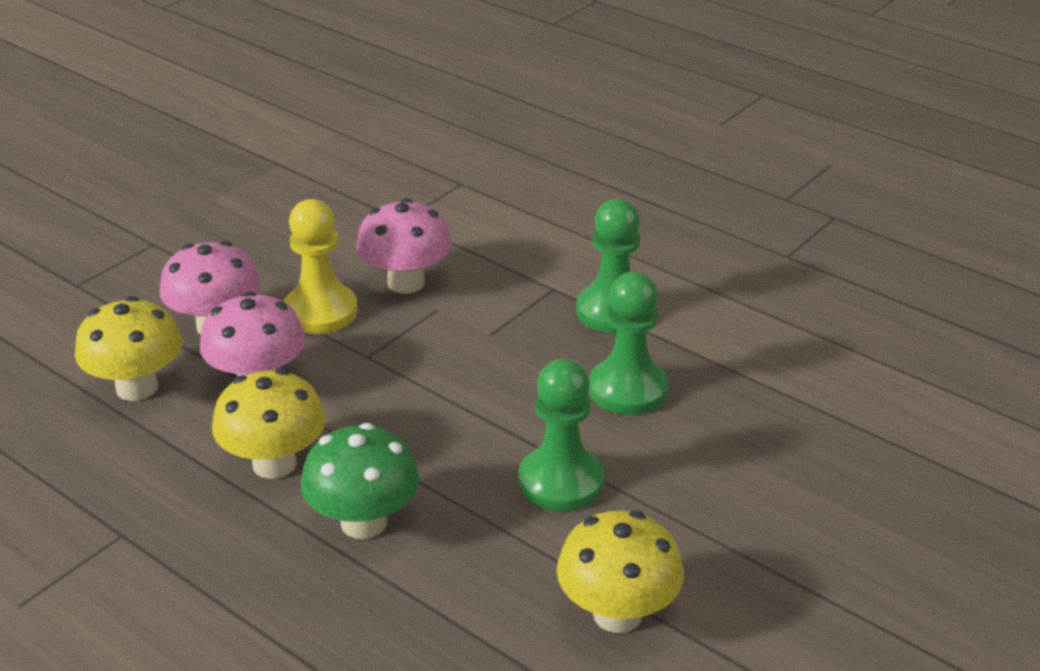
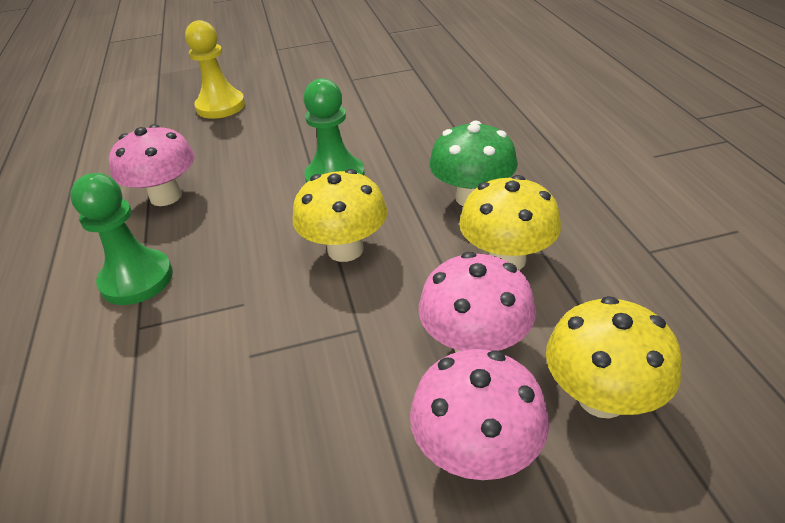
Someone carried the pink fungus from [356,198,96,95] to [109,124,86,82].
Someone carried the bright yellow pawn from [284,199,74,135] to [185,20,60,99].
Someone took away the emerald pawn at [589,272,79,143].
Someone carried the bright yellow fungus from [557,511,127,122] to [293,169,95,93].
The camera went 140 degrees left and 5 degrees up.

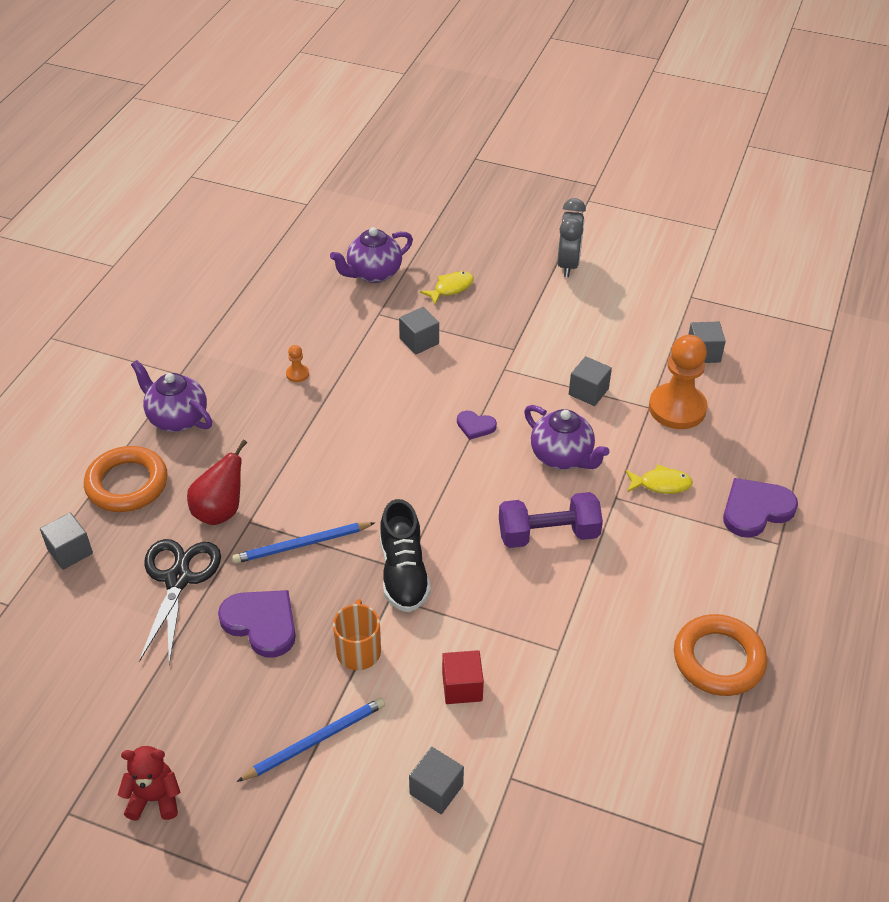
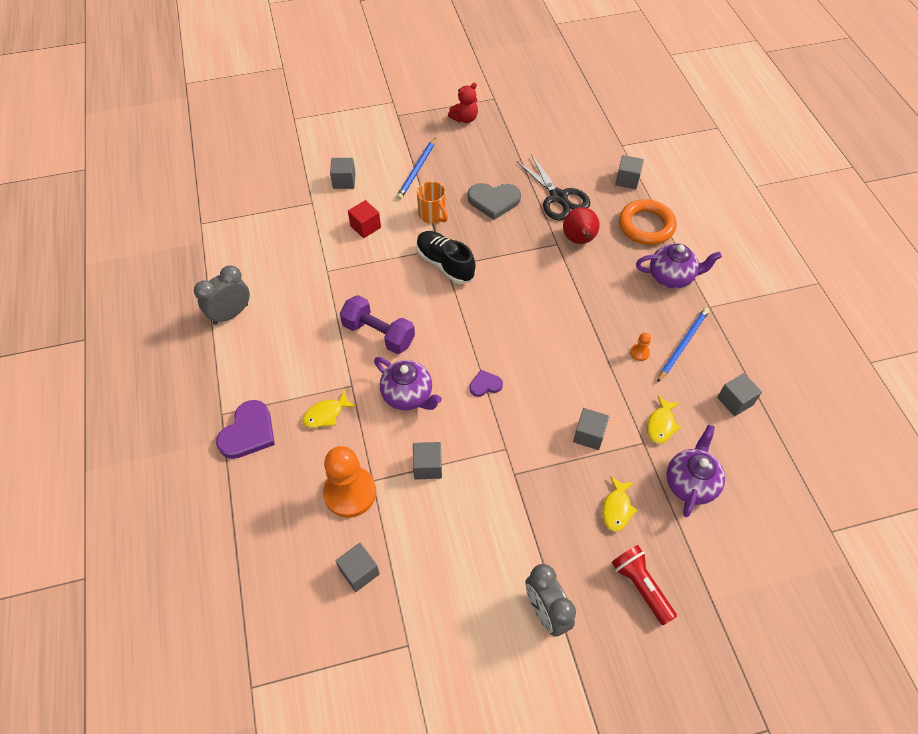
Someone rotated the violet china teapot at [524,405,86,64] by 150 degrees counterclockwise.
Someone rotated the violet dumbbell at [499,492,104,56] by 75 degrees clockwise.
Someone carried the royal blue pencil from [232,522,143,42] to [657,308,52,75].
Someone repainted the violet heart at [218,590,78,68], which became the grey heart at [468,183,53,37].
Someone swapped the orange torus at [674,614,93,82] for the grey alarm clock at [194,265,56,60].
Someone put down the grey solid cube at [717,373,45,43].
Someone put down the bright yellow toy fish at [647,396,34,48].
Someone put down the crimson pocket torch at [611,545,66,80].
The camera went 145 degrees right and 10 degrees up.

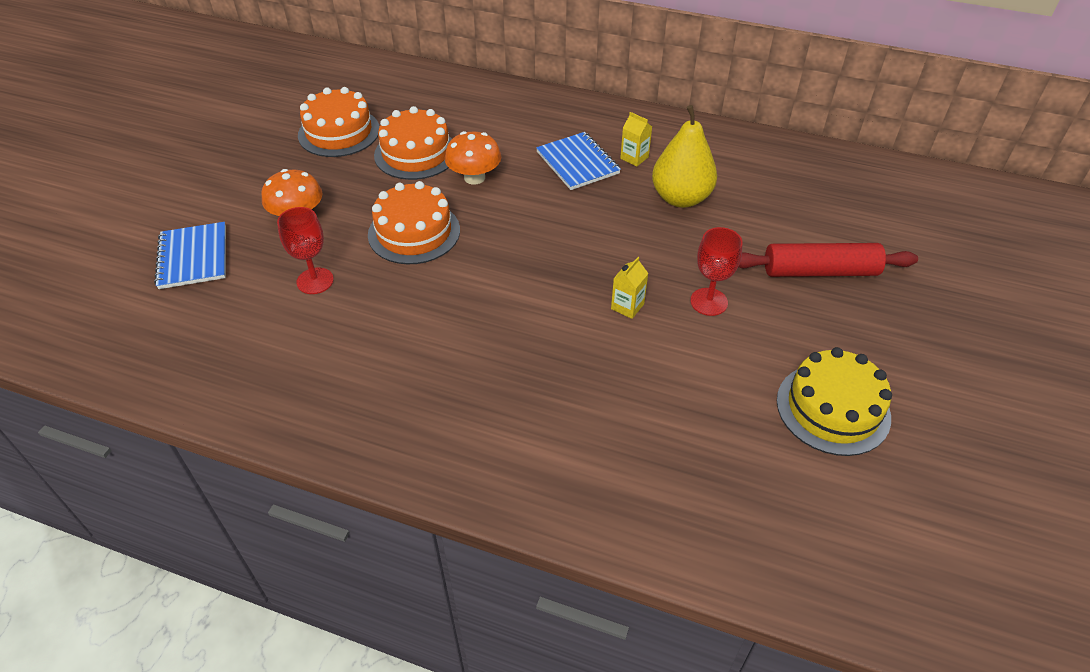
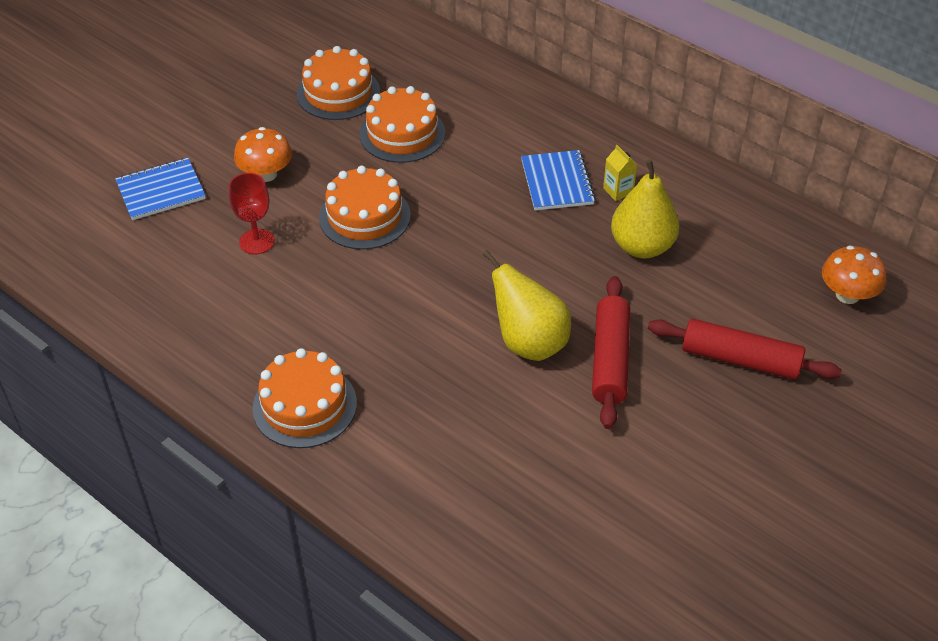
Someone carried the orange fungus from [445,131,56,54] to [822,246,64,58].
Someone rotated the royal blue exercise book at [154,222,72,67] by 60 degrees clockwise.
Someone swapped the crimson goblet at [690,227,53,89] for the crimson pastry roller at [592,276,38,153].
Someone swapped the bright yellow carton at [611,257,37,62] for the bright yellow pear fruit at [482,250,89,111].
Someone took away the bright yellow cake at [777,347,115,109].
Someone put down the orange cake at [253,348,104,100].
The camera went 20 degrees right and 0 degrees up.

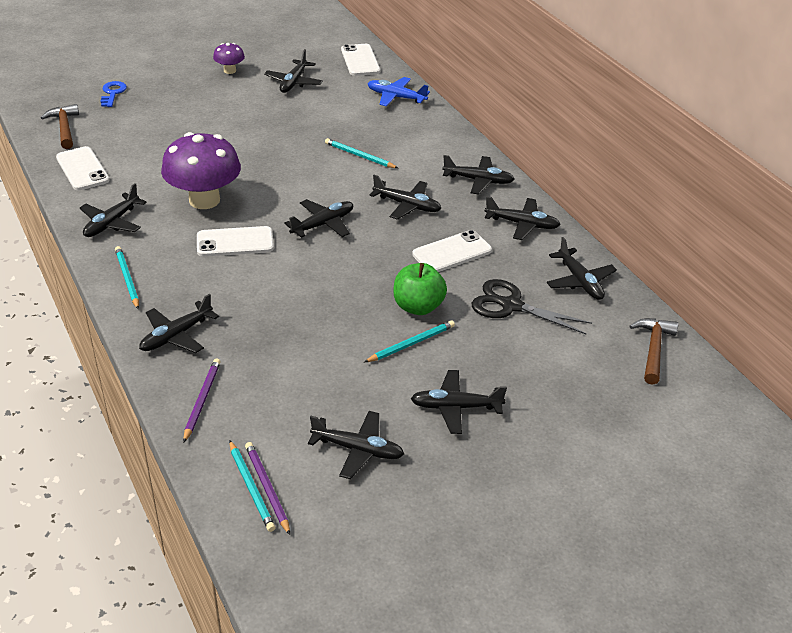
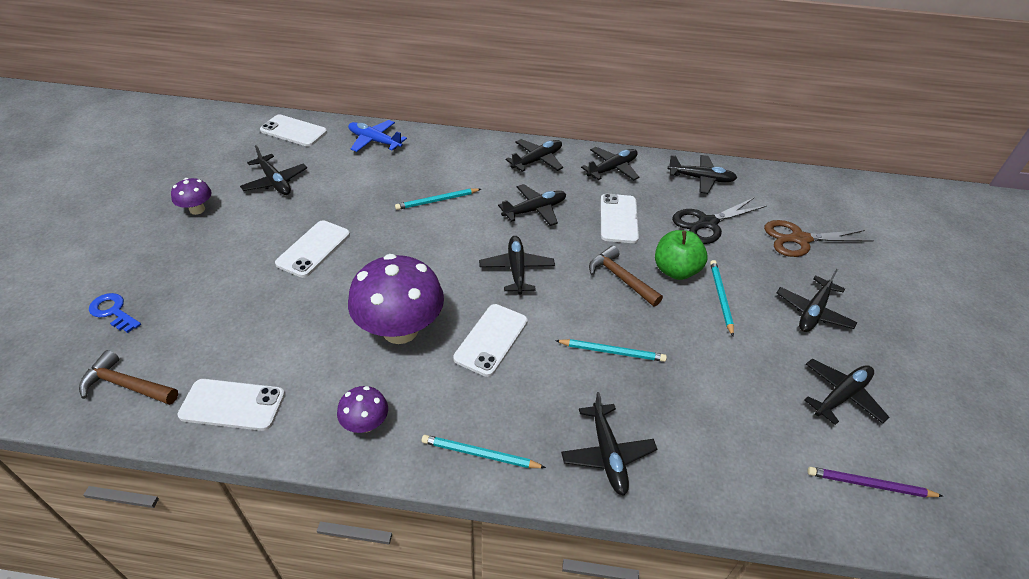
Someone rotated the royal blue plane at [368,77,62,30] by 60 degrees clockwise.
Someone swapped the black plane at [80,183,67,54] for the violet fungus at [337,386,51,47].
Someone carried the russet claw hammer from [630,318,48,67] to [589,246,74,61].
Someone took away the violet pencil at [183,358,38,85].
Someone carried the aqua pencil from [229,440,47,92] to [555,339,112,23].
Someone put down the snow-white mobile phone at [275,220,75,58].
Someone put down the russet scissors at [764,220,110,37].
The camera went 55 degrees left and 5 degrees up.

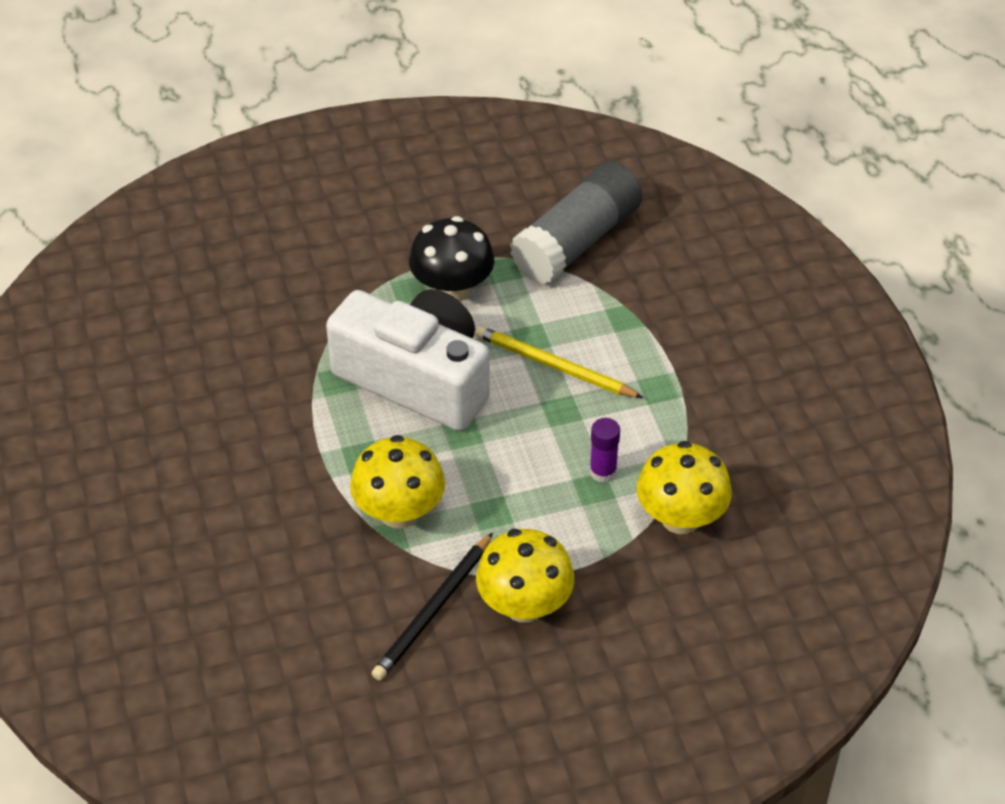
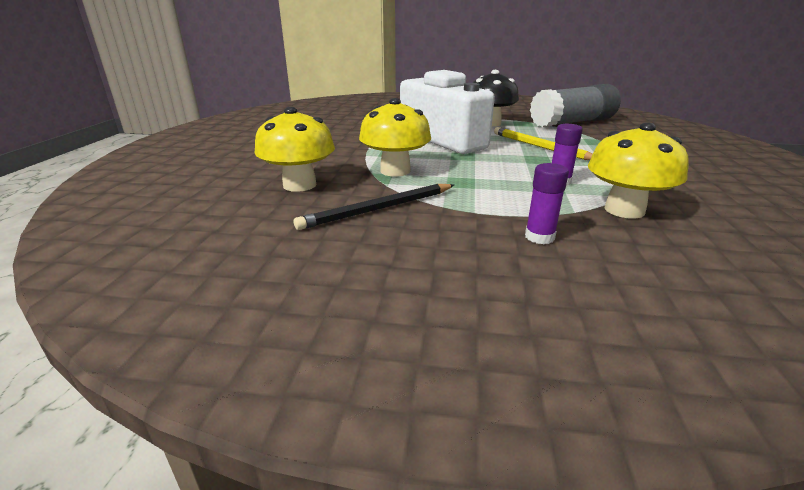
Someone carried the bright yellow fungus from [476,529,98,94] to [255,107,80,85].
Someone put down the violet glue at [525,163,44,81].
The camera went 25 degrees right and 20 degrees down.

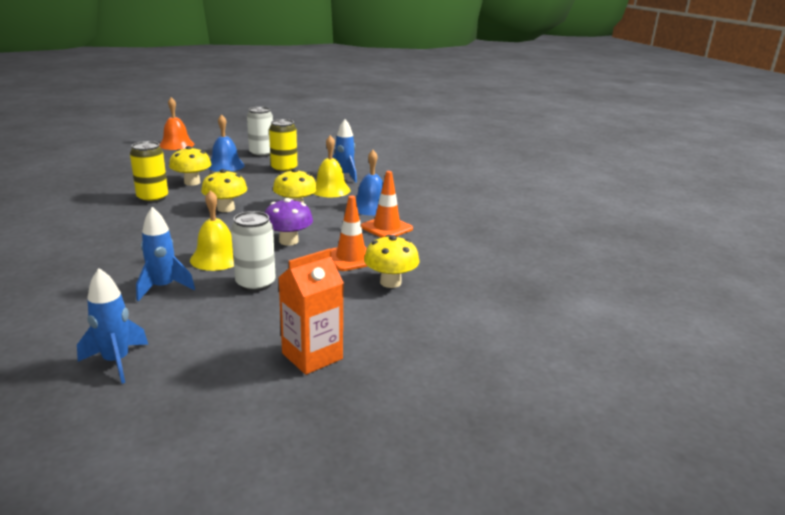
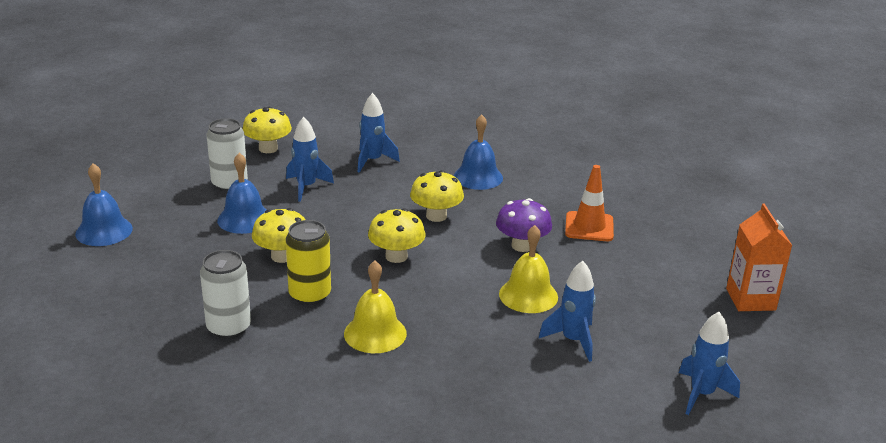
Someone repainted the orange school bell at [159,97,35,53], which became the royal blue school bell at [75,163,58,83].
Someone swapped the bright yellow can at [269,119,28,54] for the royal blue rocket at [286,117,48,85].
Someone carried the bright yellow school bell from [313,135,38,62] to [344,261,63,92].
Someone took away the orange safety cone at [361,171,52,67].
Someone carried the snow-white can from [231,211,45,81] to [200,250,51,89].
Someone carried the bright yellow fungus from [364,235,55,53] to [243,107,49,46].
The camera went 55 degrees left and 5 degrees up.

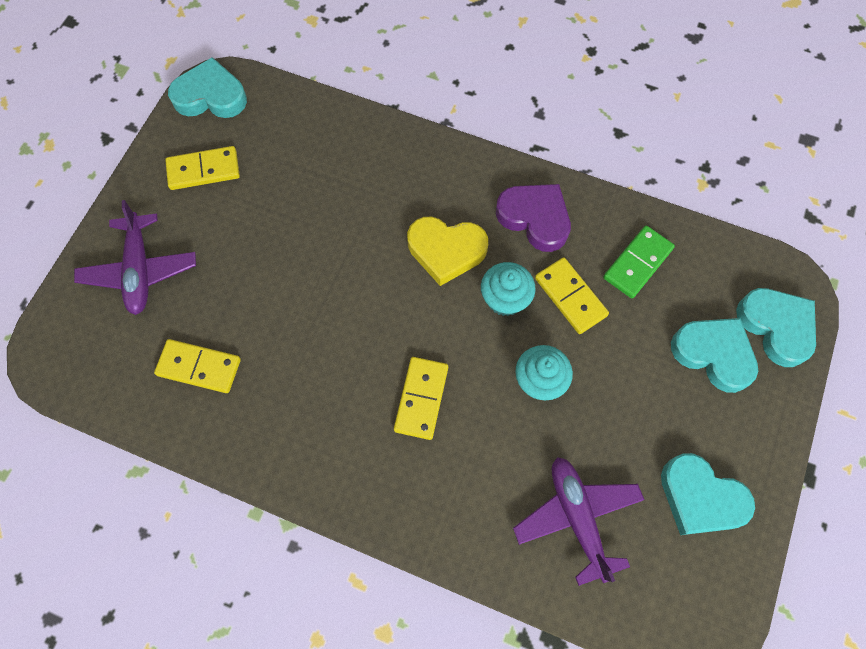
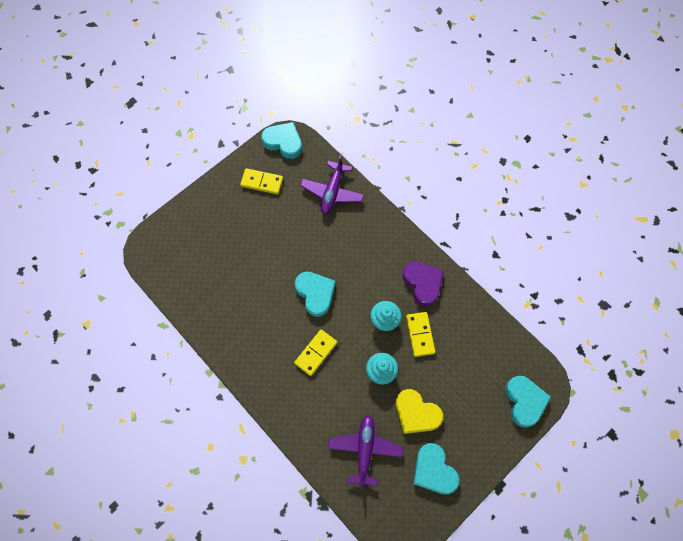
Someone carried the violet plane from [74,200,122,115] to [300,155,64,59].
Someone carried the bright yellow heart from [407,216,81,70] to [396,389,47,45].
Someone took away the emerald domino at [603,226,72,72].
Someone carried the aqua heart from [671,318,87,75] to [295,272,41,45].
Someone took away the bright yellow domino at [154,339,87,54].
The camera went 25 degrees right and 0 degrees up.

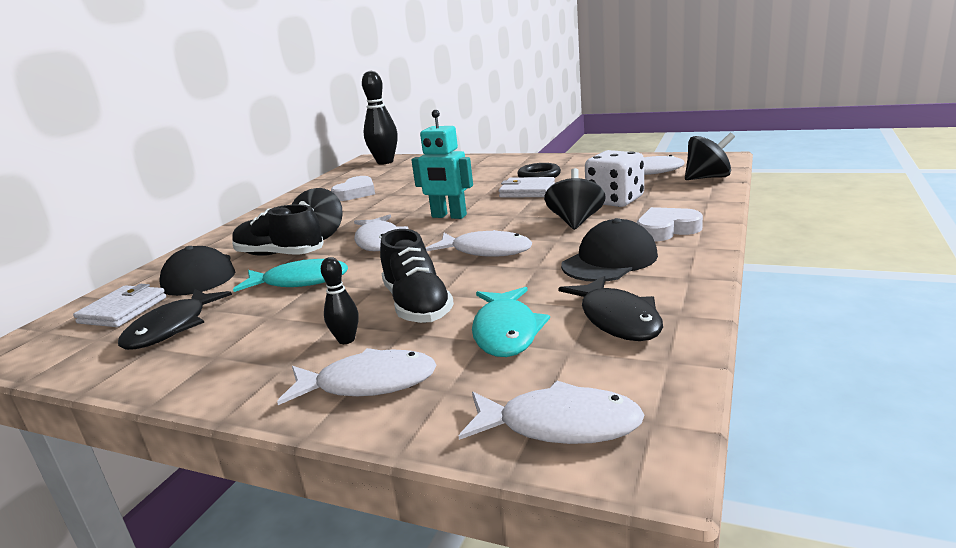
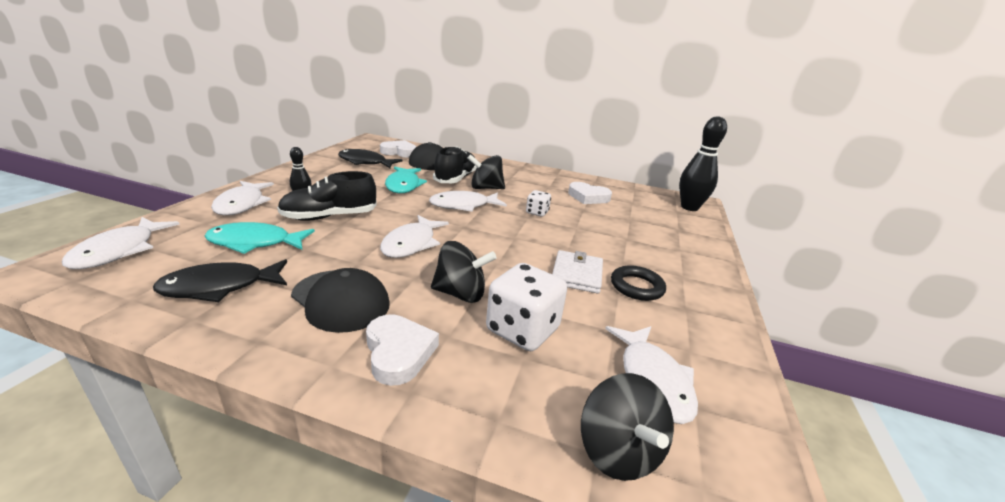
Someone took away the aqua robot at [411,110,62,109].
Someone swapped the snow-white wallet at [73,284,93,43] for the snow-white heart at [380,140,36,18].
Someone put down the snow-white game die at [526,190,25,26].
The camera went 80 degrees right and 5 degrees up.

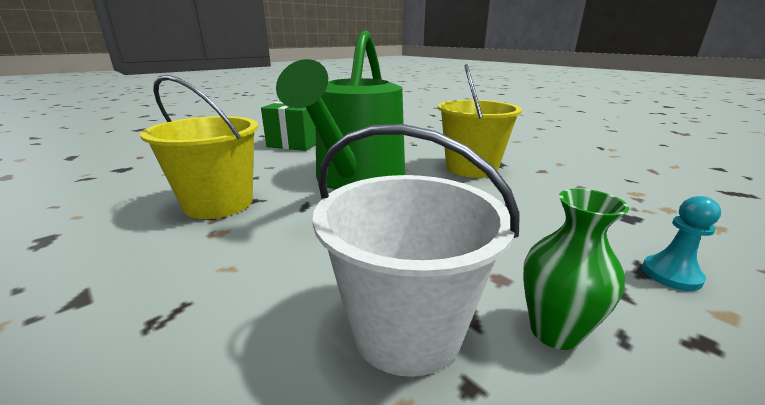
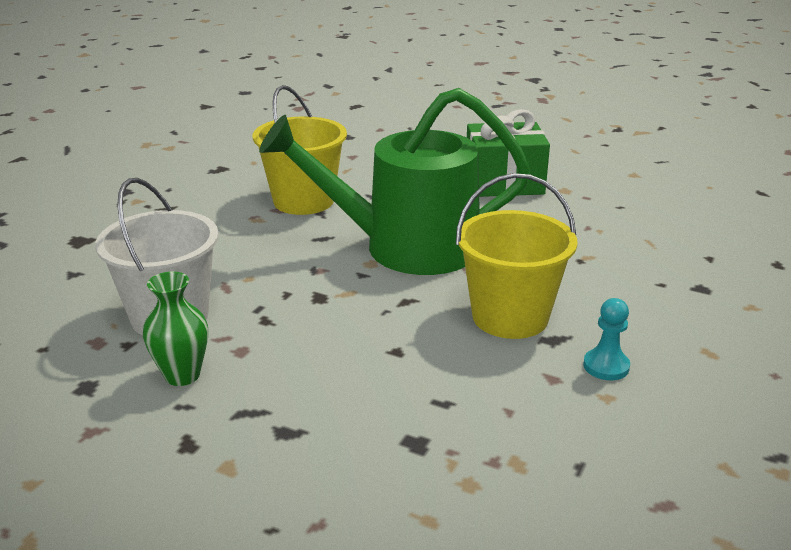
Someone carried the aqua pawn from [642,196,79,95] to [583,298,47,82].
The camera went 70 degrees right and 5 degrees up.

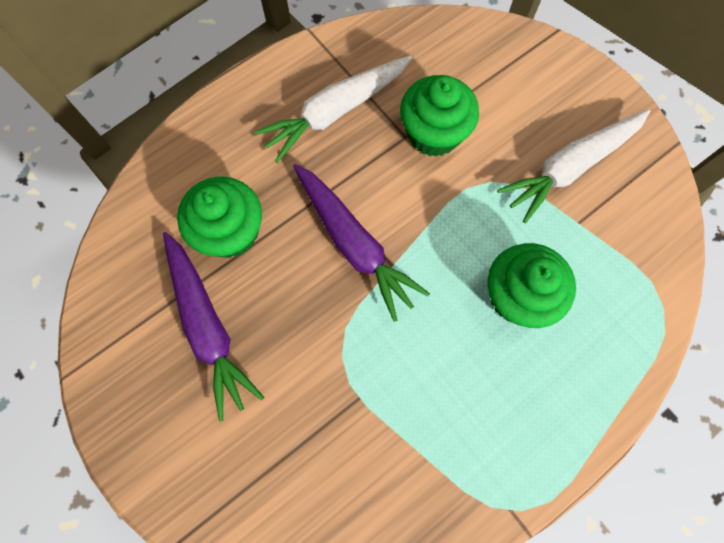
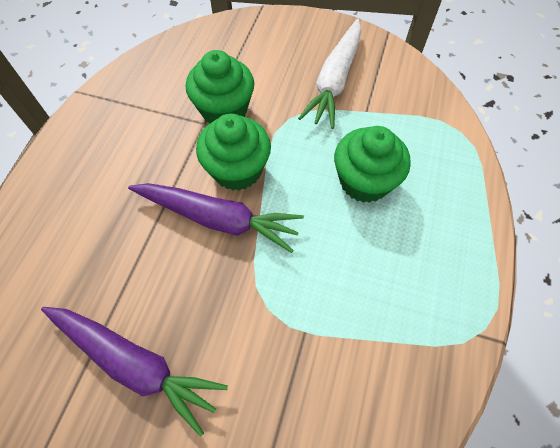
Someone took away the snow-white toy carrot at [254,56,158,107].
Someone carried the emerald fairy cake from [177,177,85,81] to [196,113,75,78].
The camera went 35 degrees left and 10 degrees down.

